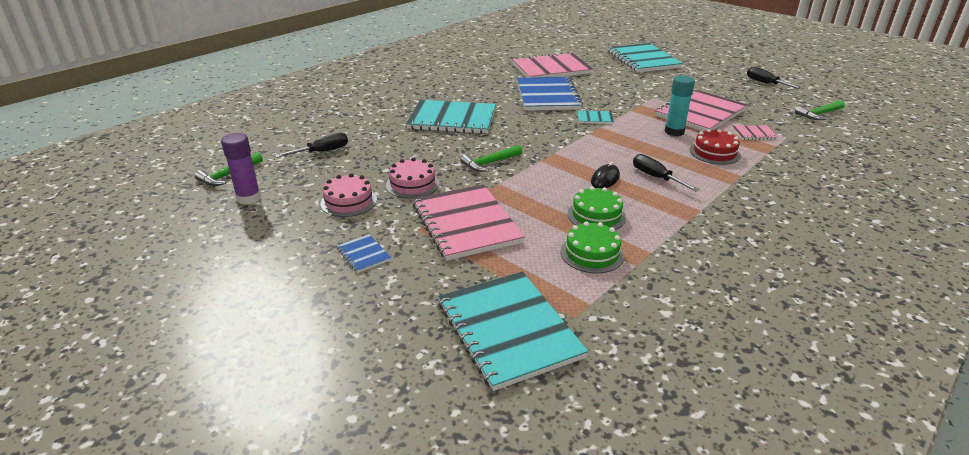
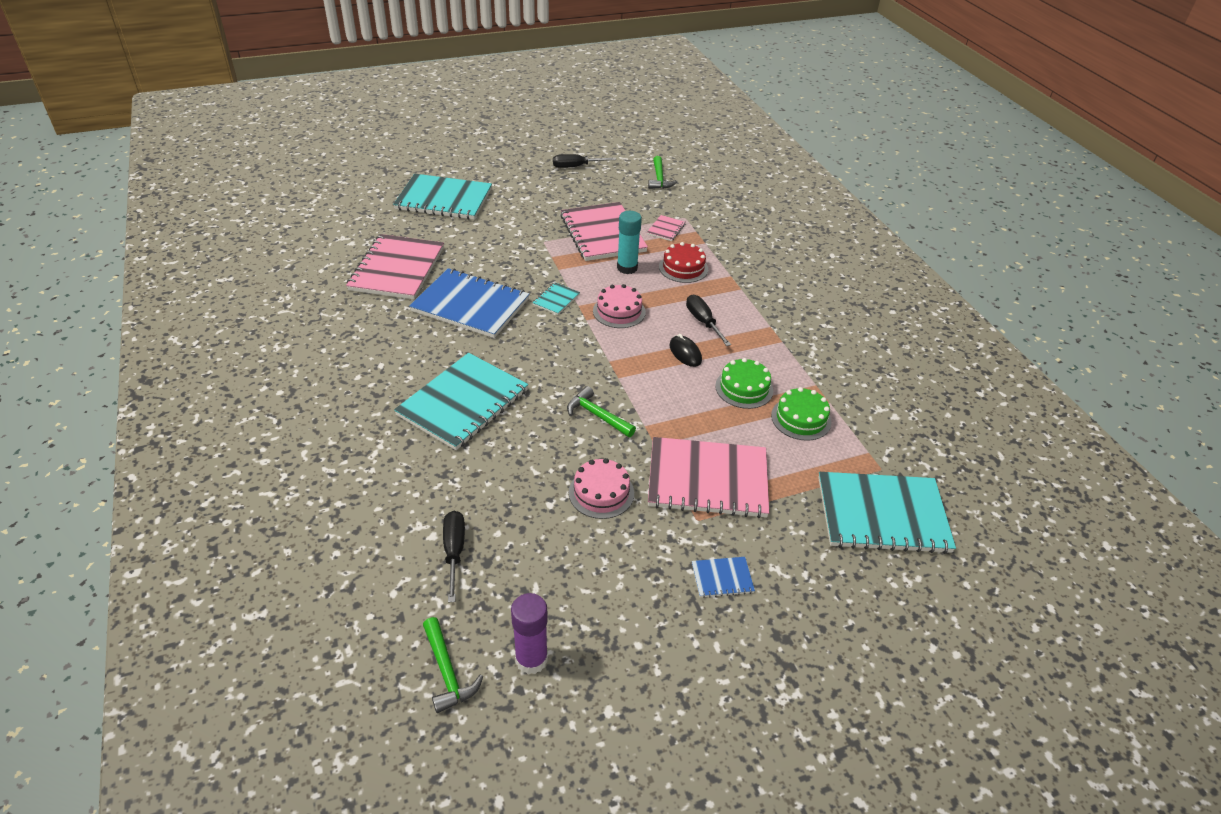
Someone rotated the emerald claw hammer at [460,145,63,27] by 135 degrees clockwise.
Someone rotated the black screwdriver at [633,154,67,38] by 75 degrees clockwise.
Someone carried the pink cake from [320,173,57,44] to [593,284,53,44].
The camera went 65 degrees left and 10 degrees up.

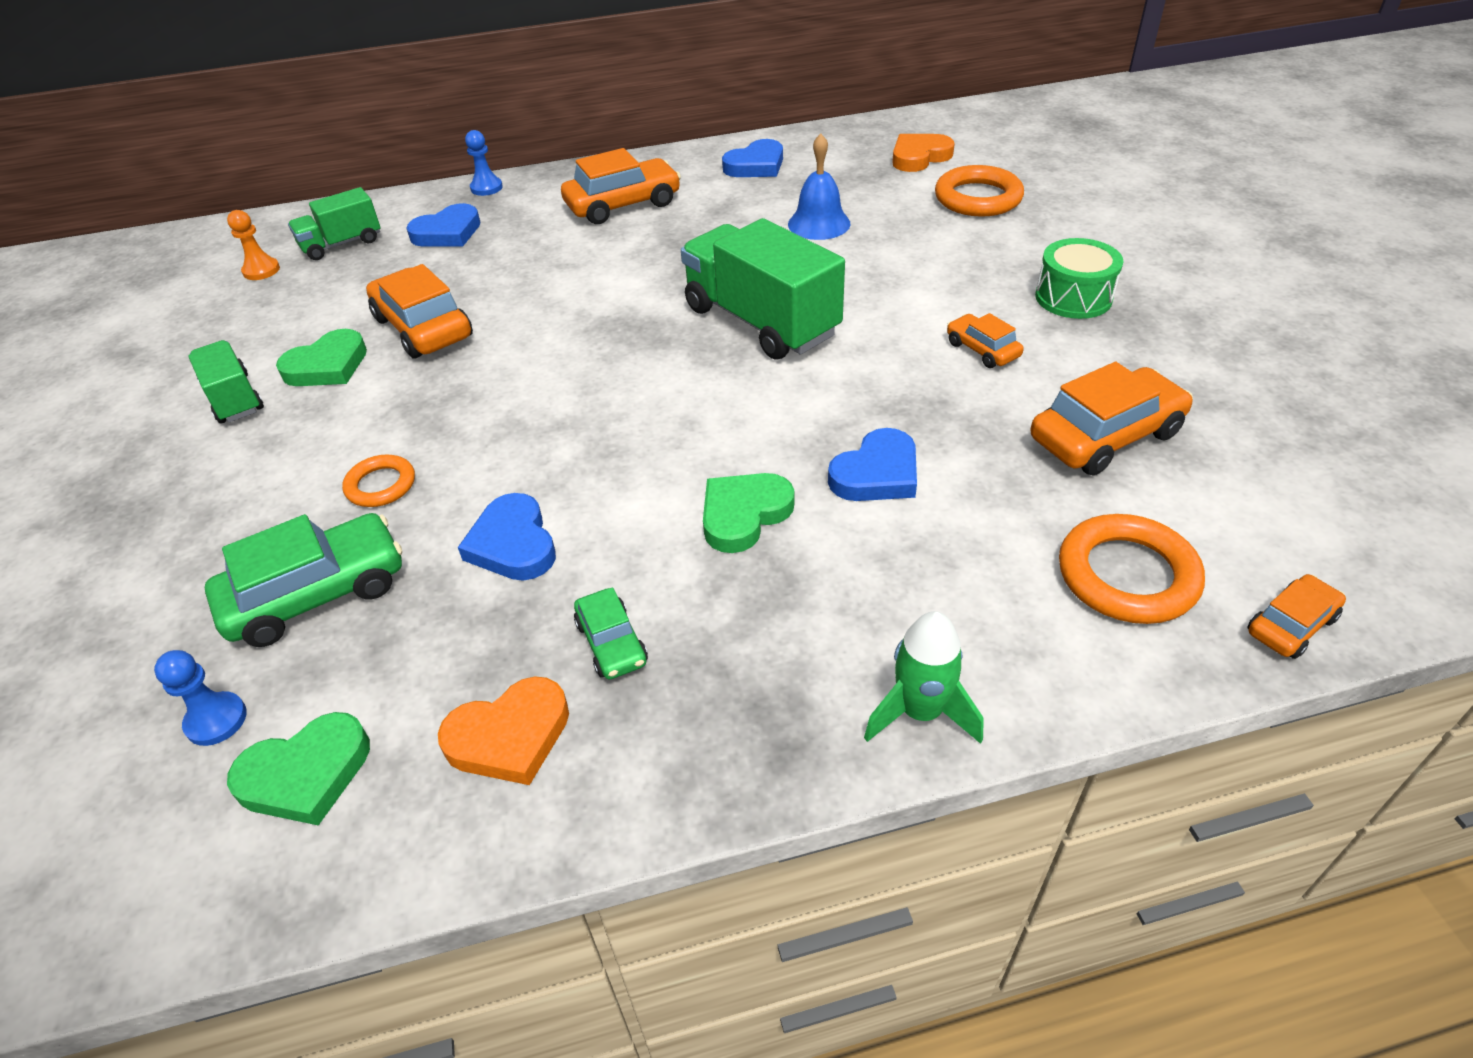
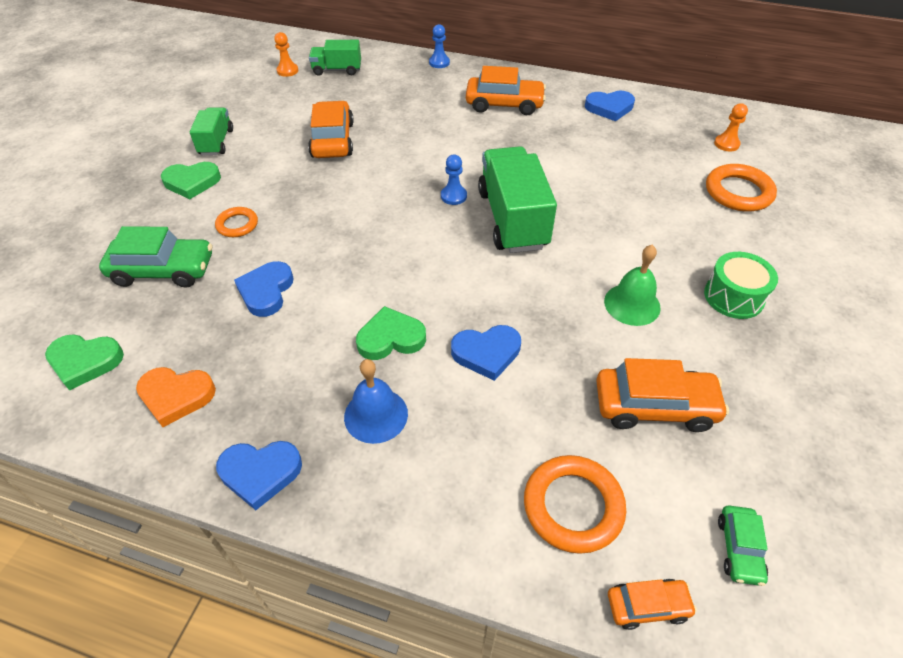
Someone carried the royal blue school bell from [788,134,63,106] to [344,359,64,85].
Someone swapped the orange heart at [892,134,63,38] for the orange pawn at [714,103,34,48].
Someone carried the royal blue heart from [406,203,75,44] to [216,441,86,69].
Someone swapped the orange automobile at [947,313,77,55] for the emerald school bell at [604,245,57,81].
Someone carried the emerald heart from [276,329,91,57] to [161,162,60,37].
Someone carried the emerald automobile from [574,587,74,93] to [718,506,50,80].
Someone took away the emerald rocket at [864,611,120,133].
Someone carried the royal blue pawn from [154,650,93,96] to [441,155,26,50].
The camera went 30 degrees right and 5 degrees up.

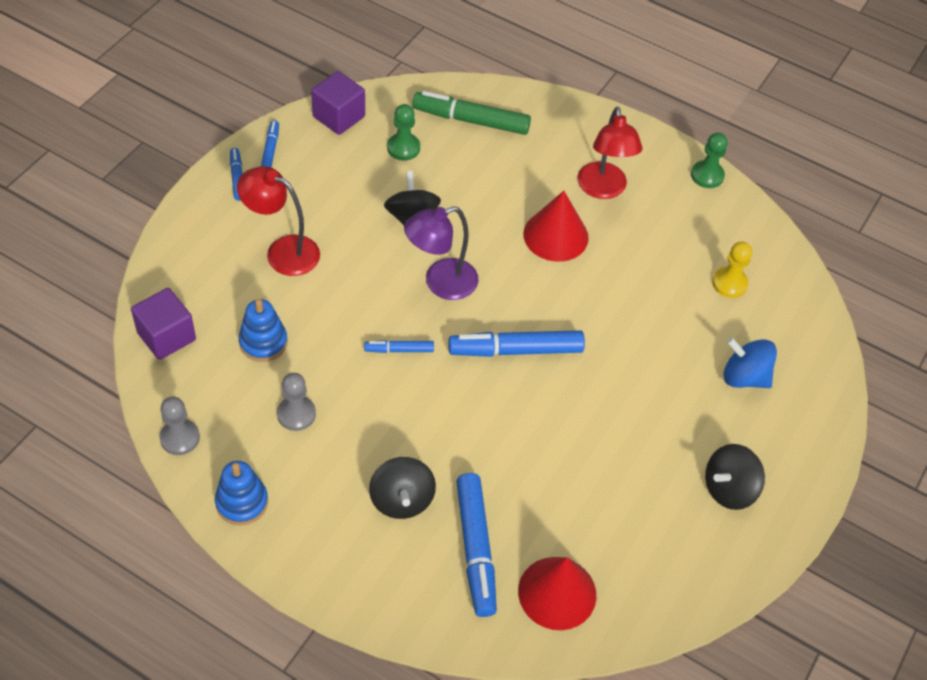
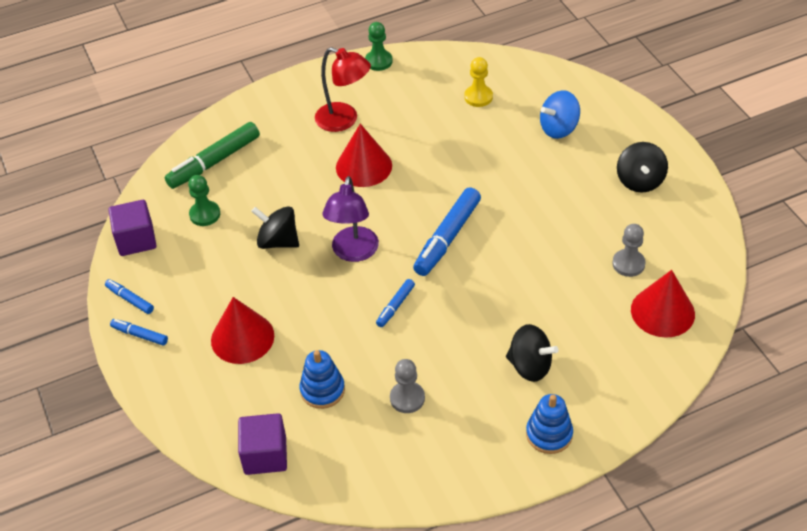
Someone swapped the crimson lamp at [237,166,83,110] for the crimson solid cone at [211,297,63,67].
Someone carried the grey pawn from [159,396,41,59] to [612,224,34,53].
Someone carried the royal blue ring stacker from [215,461,53,64] to [526,394,47,60].
Someone took away the royal blue marker at [456,473,41,144].
The camera went 50 degrees left and 5 degrees down.

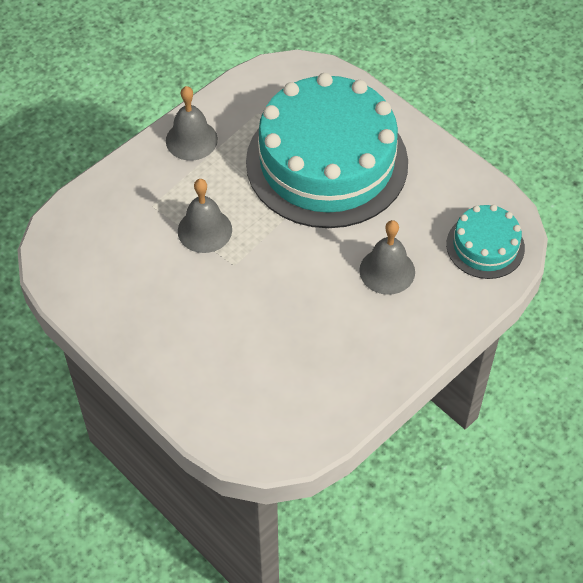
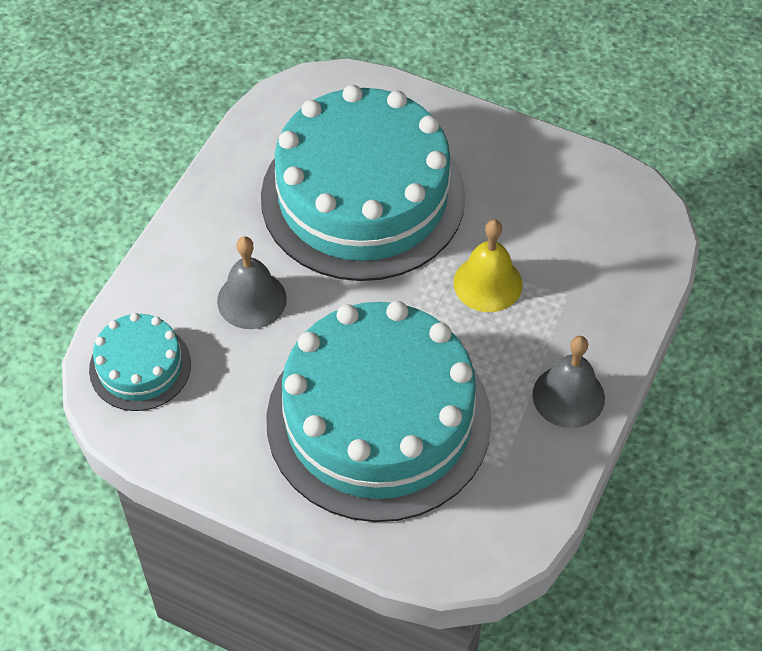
Someone repainted the grey school bell at [178,179,54,74], which became the bright yellow school bell at [454,220,68,92].
Someone put down the aqua cake at [261,85,204,196].
The camera went 160 degrees right and 0 degrees up.

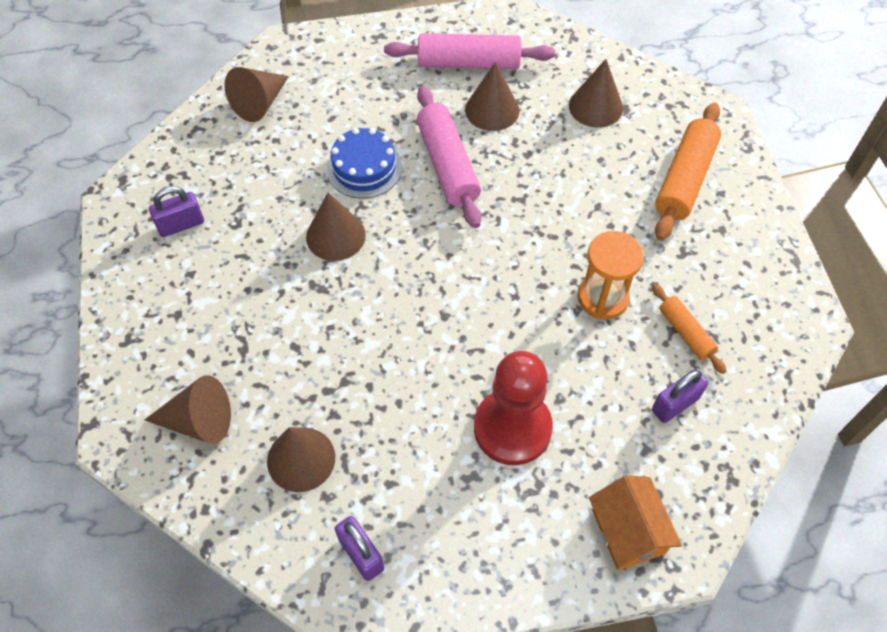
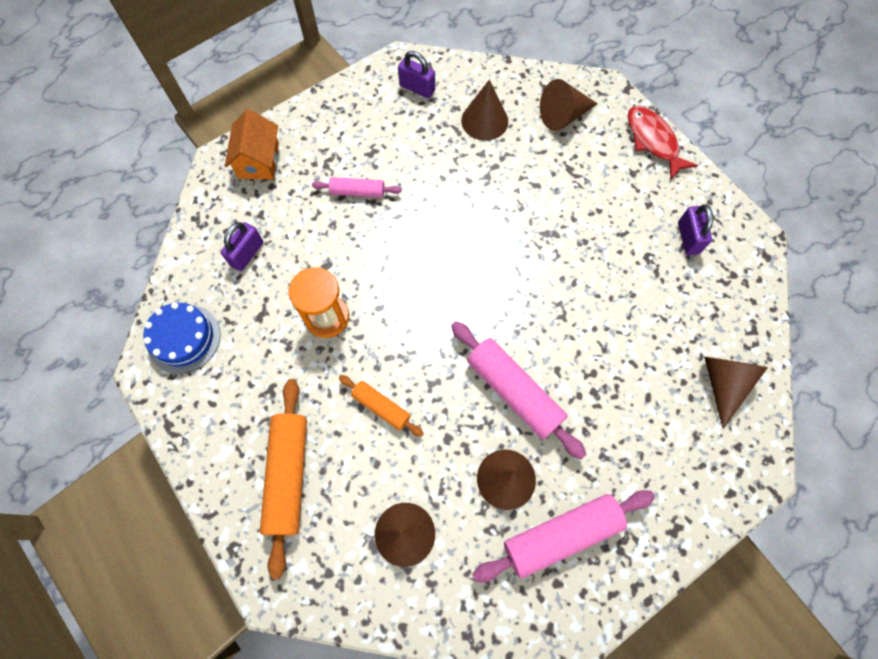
Someone carried the royal blue cake from [327,128,75,70] to [143,302,78,72].
Someone rotated the violet padlock at [149,186,55,51] by 45 degrees counterclockwise.
Someone took away the russet solid cone at [306,193,60,68].
Someone carried the orange pastry roller from [652,284,74,90] to [339,375,85,62].
Someone swapped the crimson pawn at [474,351,79,114] for the pink pastry roller at [312,177,90,21].
Someone rotated the orange toy house at [589,475,93,95] by 45 degrees clockwise.
Someone put down the crimson toy fish at [628,106,70,74].
The camera went 155 degrees right and 10 degrees up.

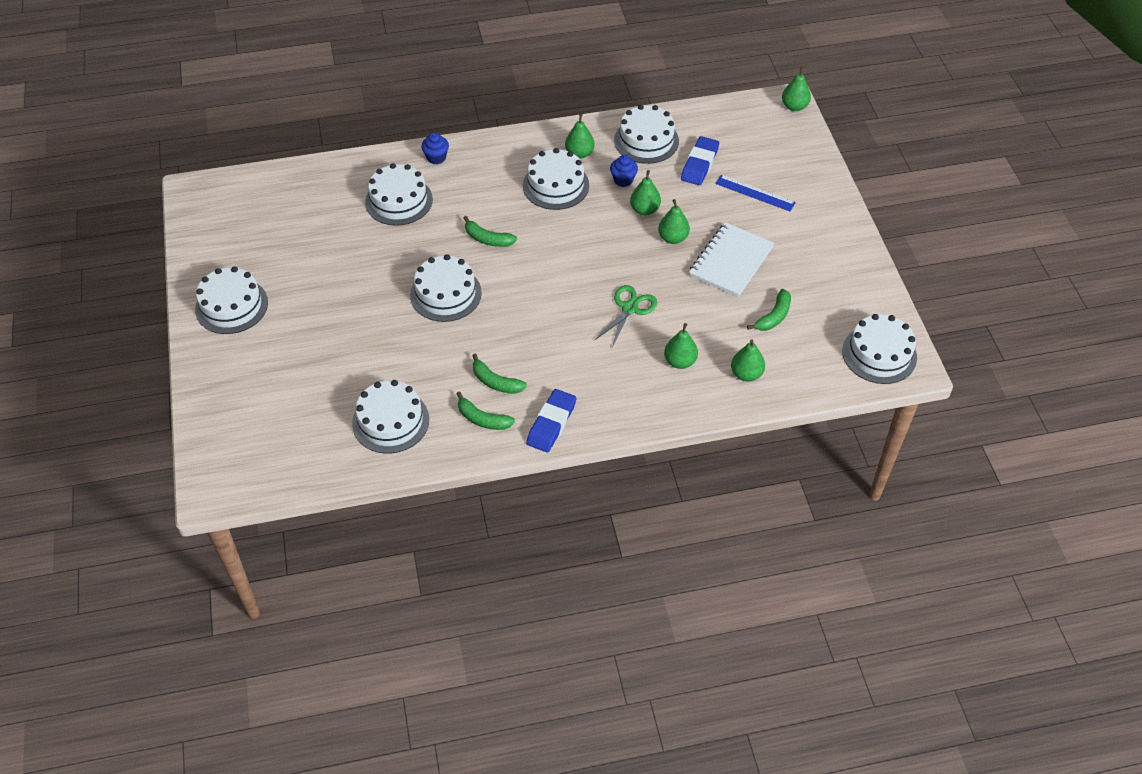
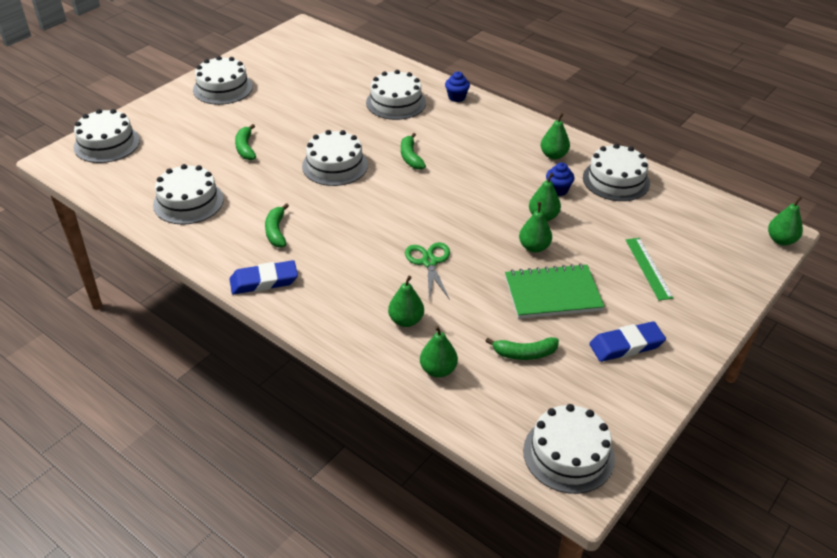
Someone carried the royal blue gum eraser from [681,136,38,49] to [589,322,77,40].
Someone carried the snow-white cake from [523,148,66,62] to [74,109,66,54].
Someone repainted the royal blue measuring stick at [715,175,81,36], which became the emerald measuring stick at [626,238,47,62].
Someone repainted the snow-white exercise book at [689,222,85,75], which became the emerald exercise book at [505,264,100,55].
Someone rotated the emerald scissors at [594,285,63,63] by 90 degrees counterclockwise.
Someone carried the emerald banana from [456,391,59,39] to [235,124,21,36].
The camera went 50 degrees right and 10 degrees down.

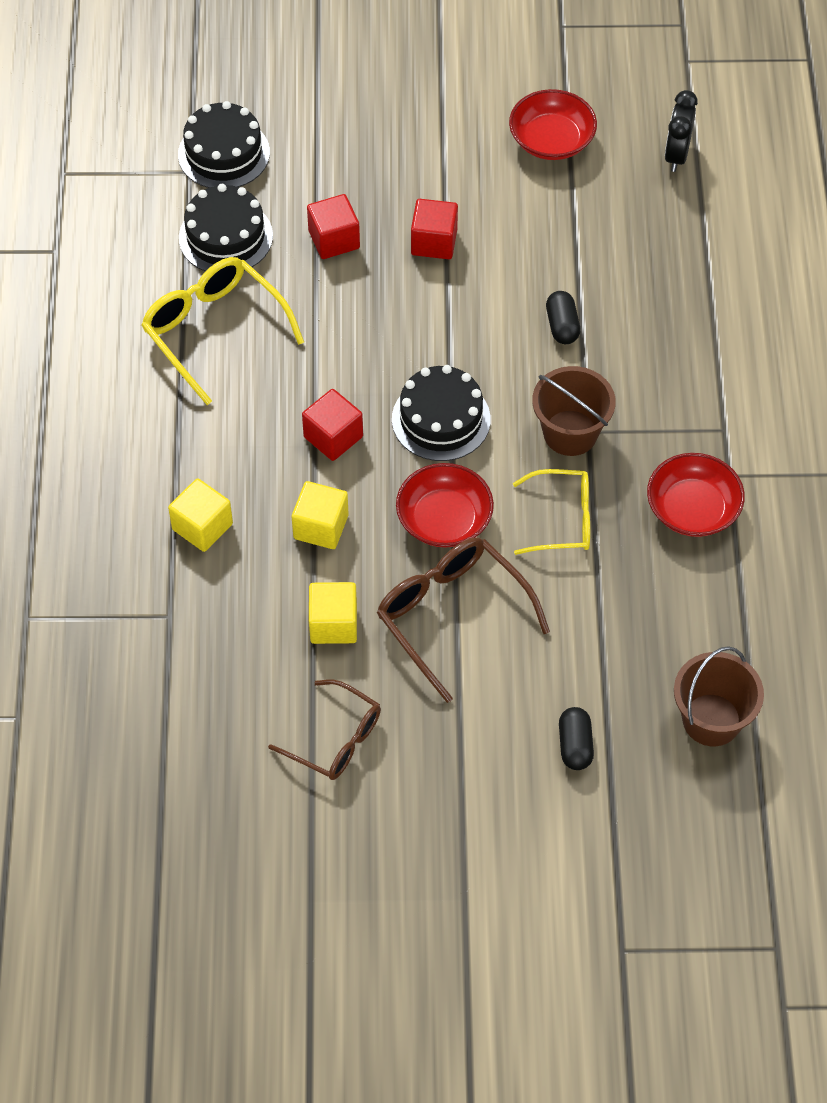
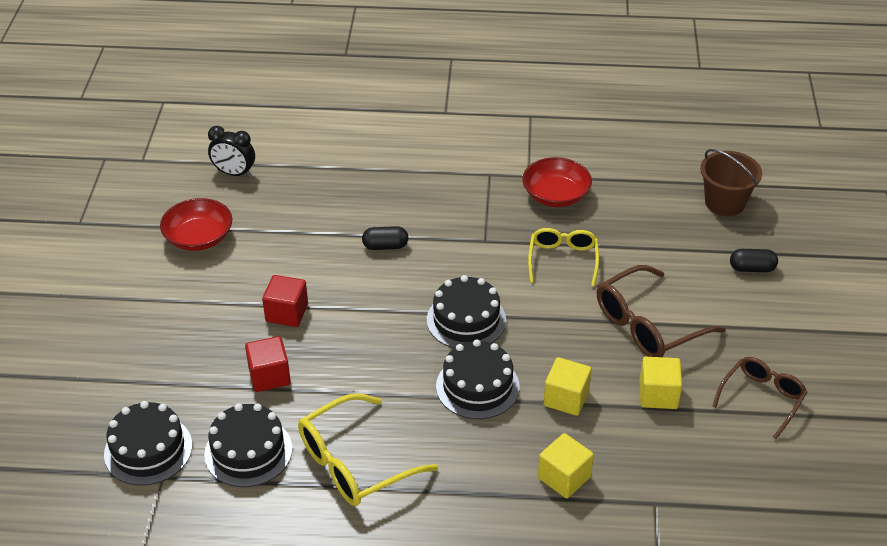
Someone took away the russet sand bucket at [532,366,84,90].
Someone swapped the crimson solid cube at [302,389,61,72] for the black cake at [436,339,84,80].
Someone took away the crimson bowl at [396,463,98,84].
The camera went 85 degrees left and 15 degrees down.

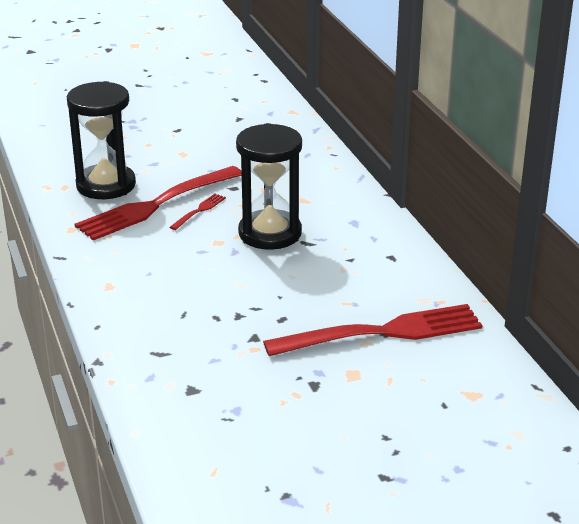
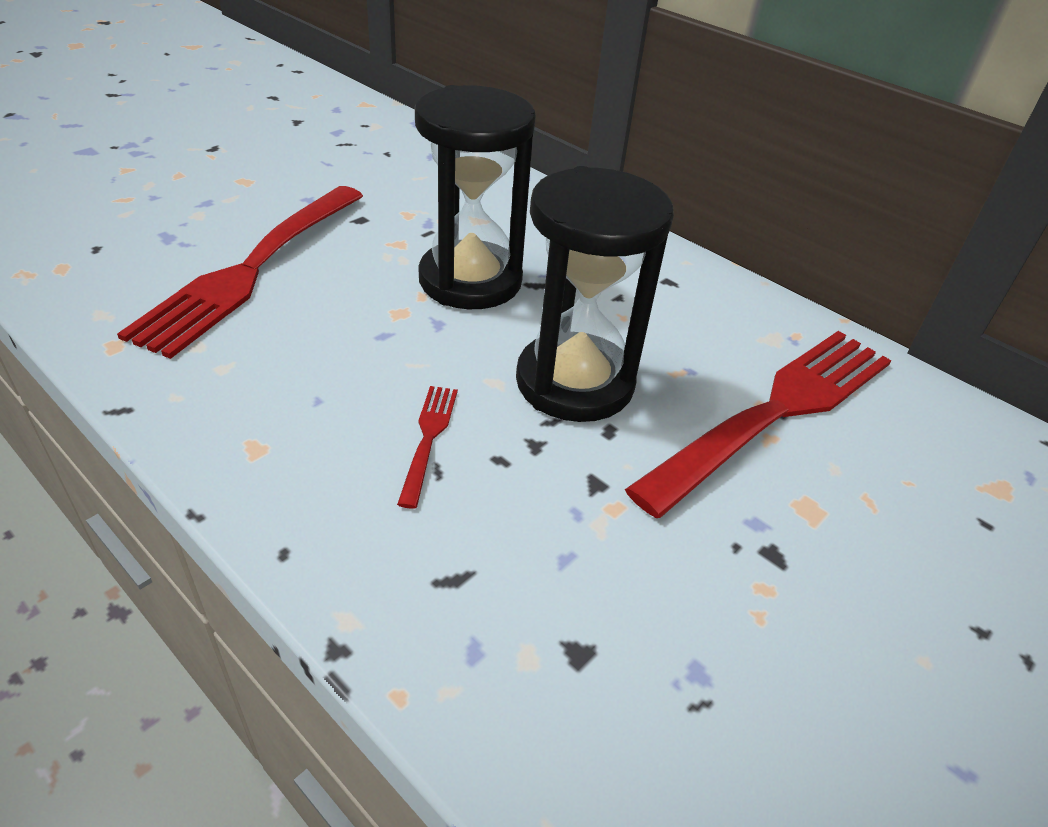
Someone carried the black sandglass from [67,81,69,118] to [516,166,158,256].
Someone carried the crimson table fork from [170,194,56,36] to [397,386,61,123].
The camera went 30 degrees left and 10 degrees up.

